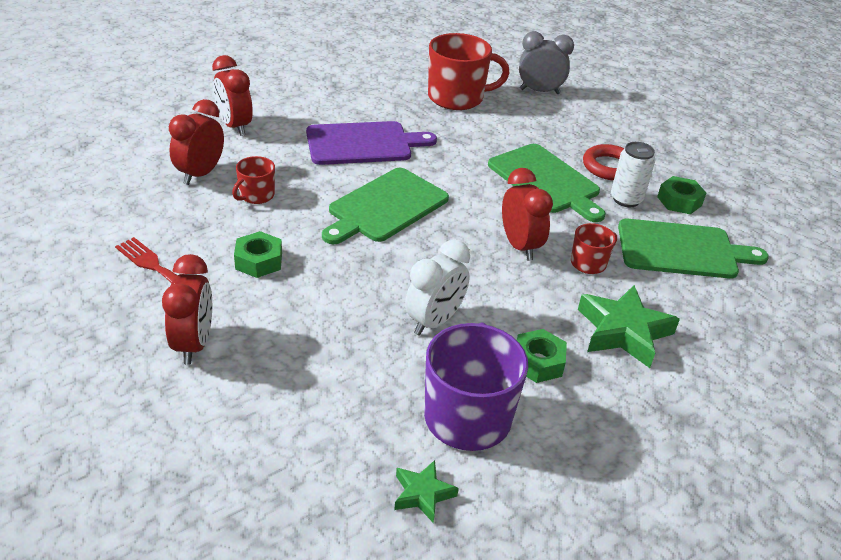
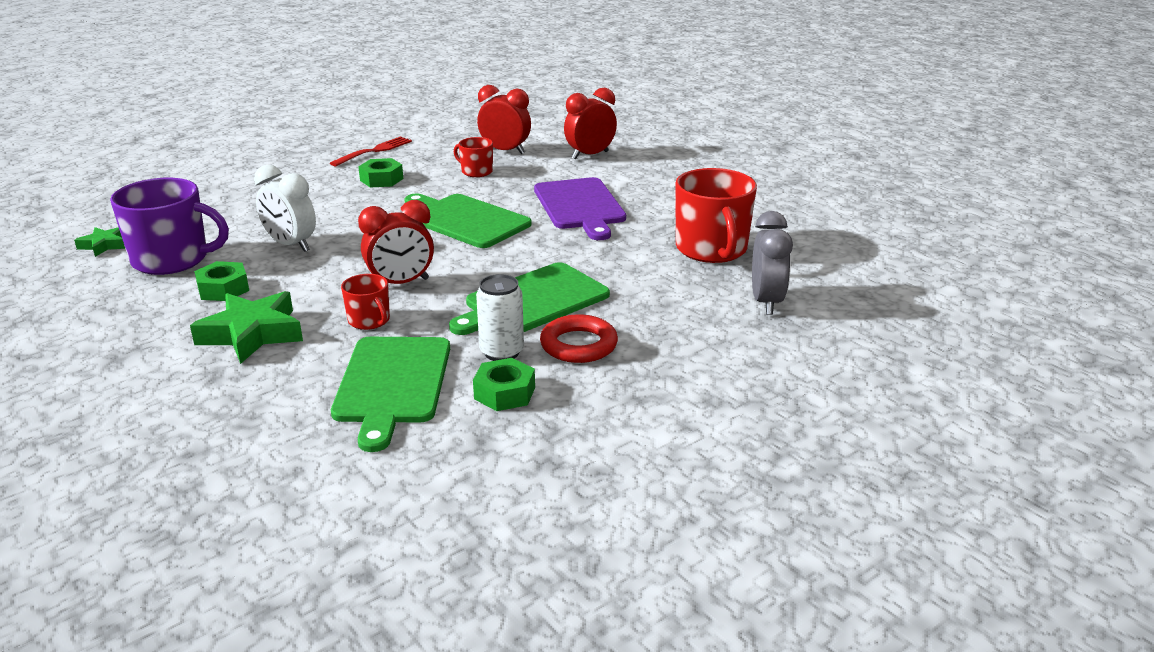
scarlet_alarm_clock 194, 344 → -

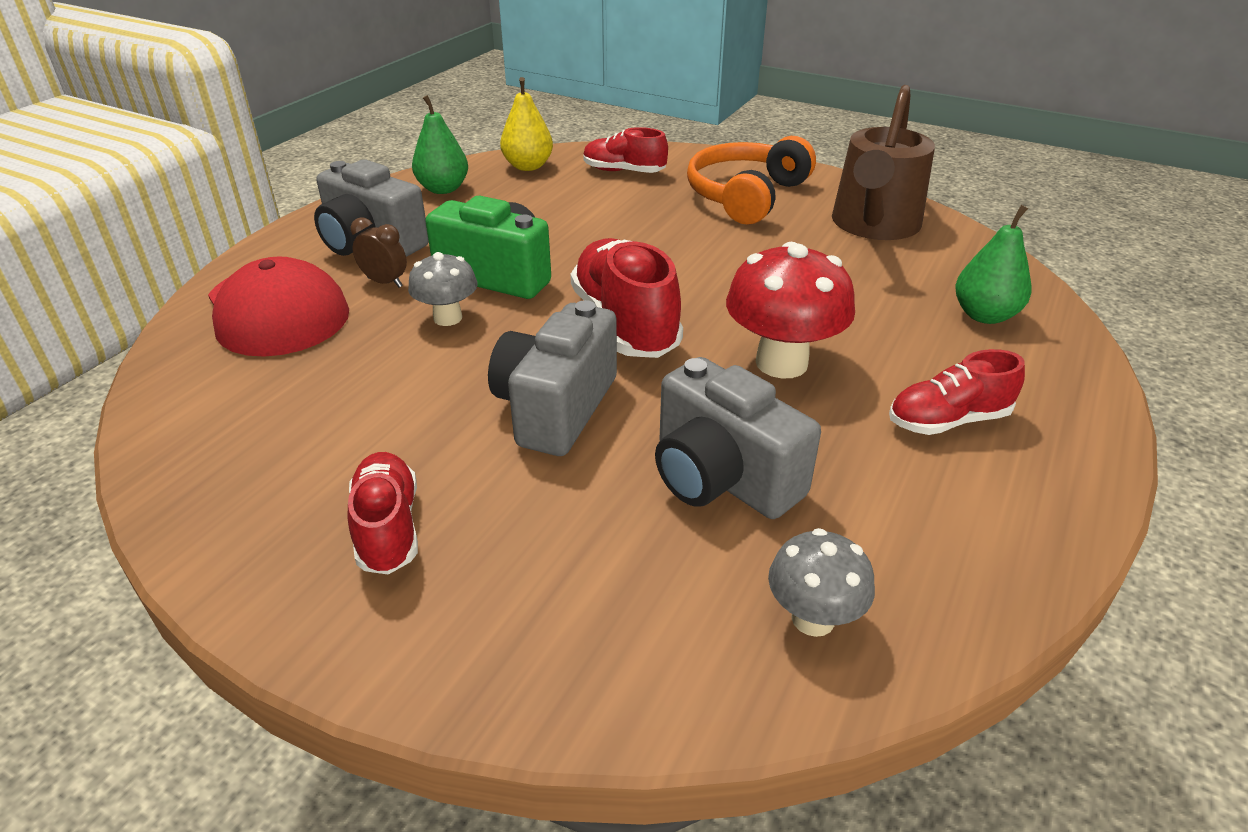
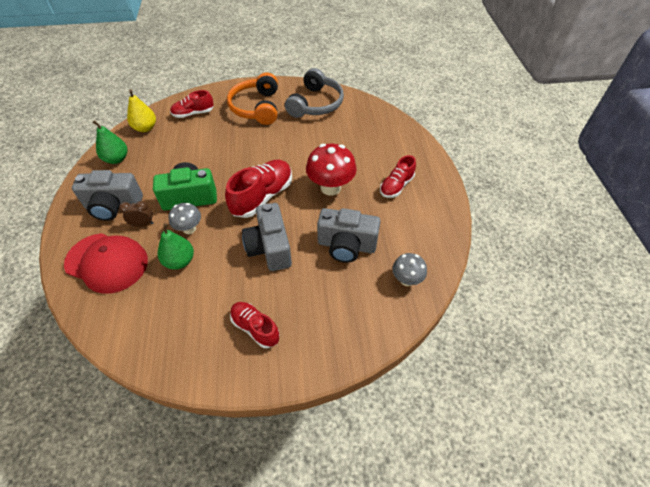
russet_watering_pot 874, 225 → ash-grey_over-ear_headphones 316, 104
leaf-green_toy_pear 984, 315 → leaf-green_toy_pear 179, 261, move
scarlet_shoe 625, 323 → scarlet_shoe 262, 197, 90 degrees clockwise

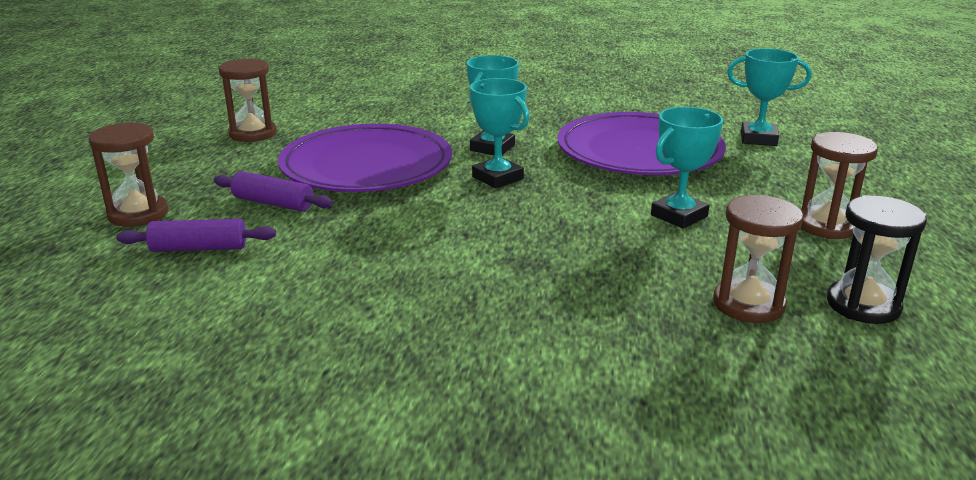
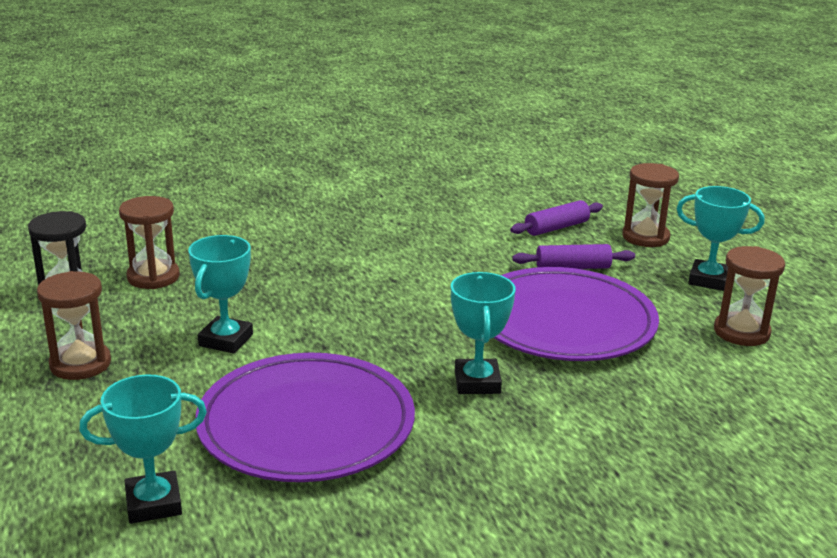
turquoise_trophy 497, 178 → turquoise_trophy 708, 280, move

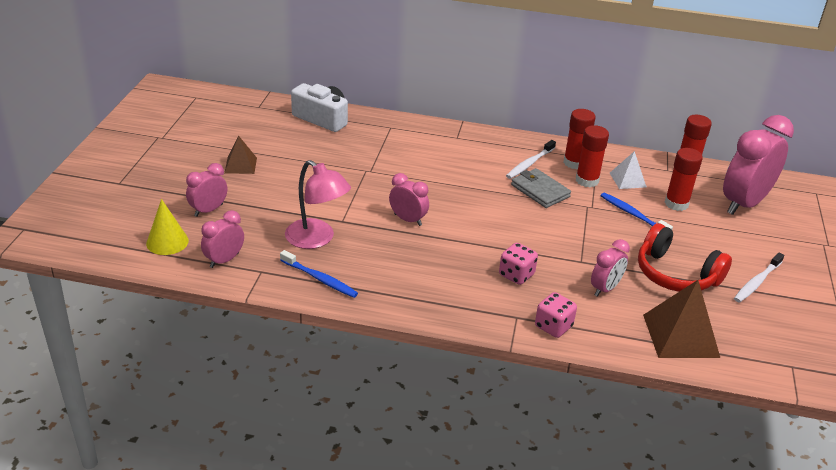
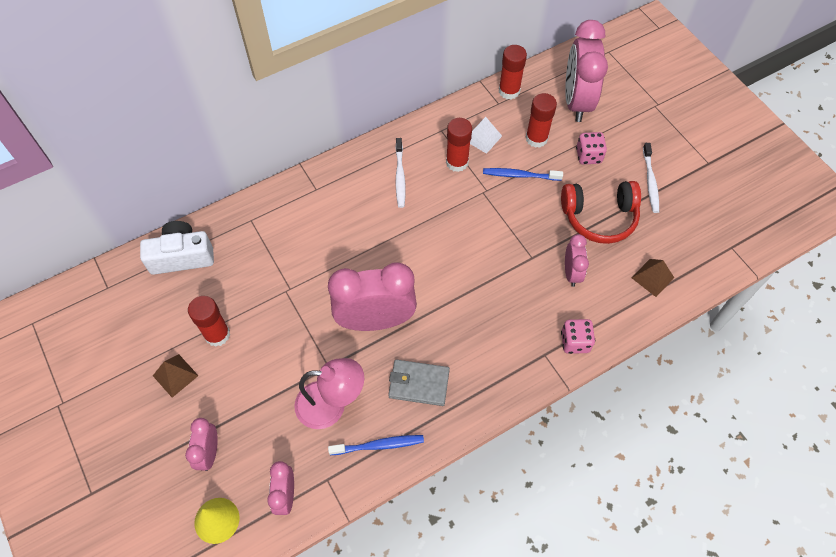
scarlet_glue 574, 163 → scarlet_glue 217, 334, move
ash-grey_billfold 540, 191 → ash-grey_billfold 418, 384, move
rose-pink_alarm_clock 408, 220 → rose-pink_alarm_clock 375, 320, x1.95
rose-pink_game_die 516, 275 → rose-pink_game_die 588, 156, move
russet_pyramid_shape 680, 335 → russet_pyramid_shape 652, 277, x0.58

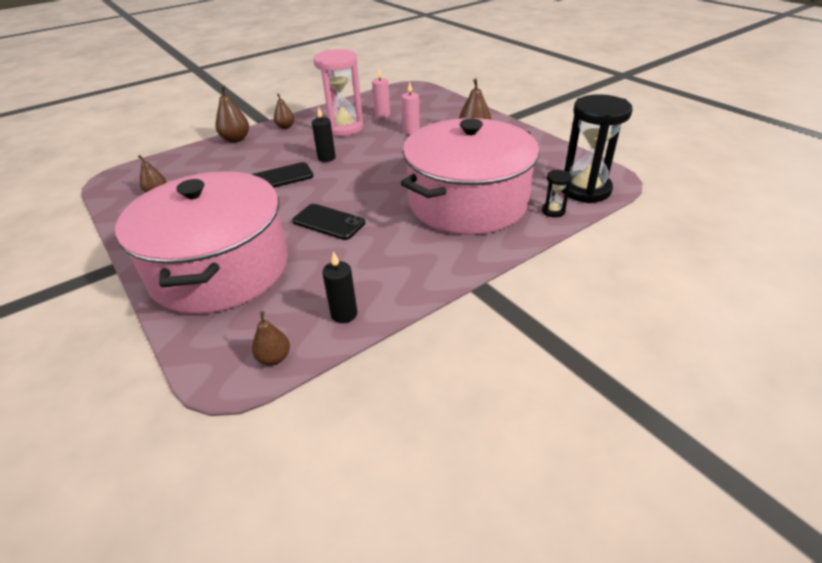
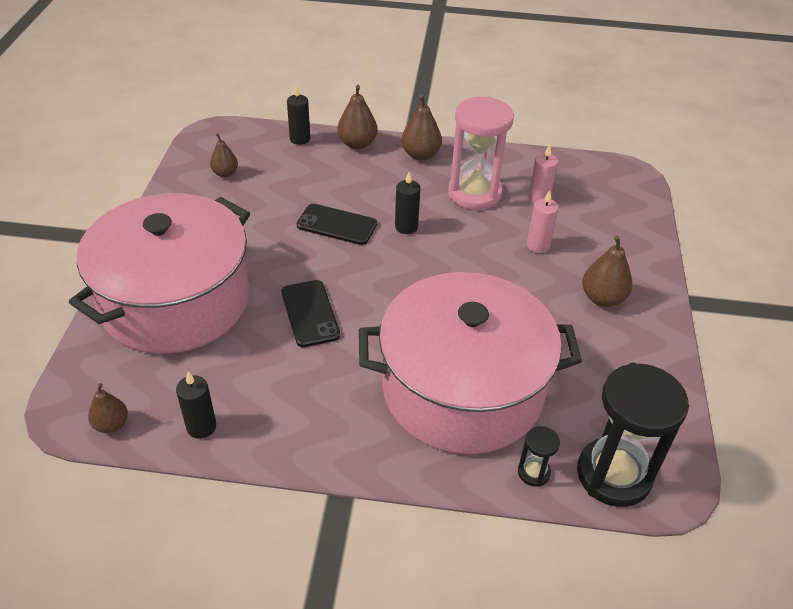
russet_toy_pear 285, 127 → russet_toy_pear 420, 155, x1.53
- → ebony_wax_candle 300, 139

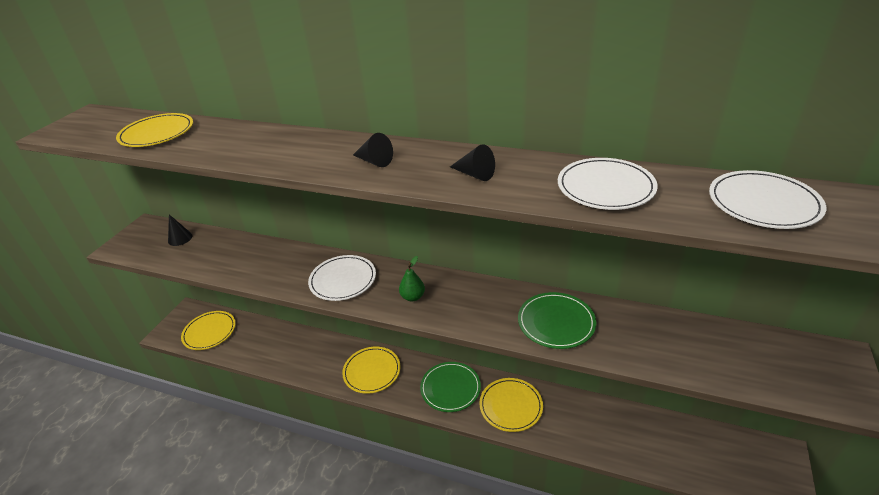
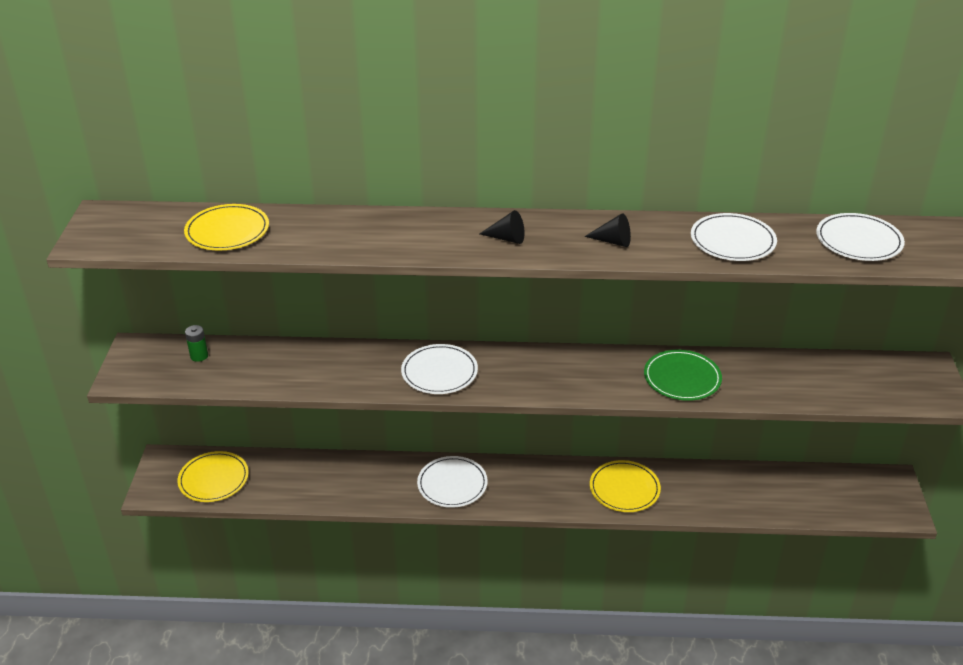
ebony_solid_cone 180, 238 → leaf-green_power_cell 199, 356
leaf-green_toy_pear 413, 297 → -
bright_yellow_dinner_plate 372, 371 → pure_white_dinner_plate 452, 484
leaf-green_dinner_plate 450, 388 → -

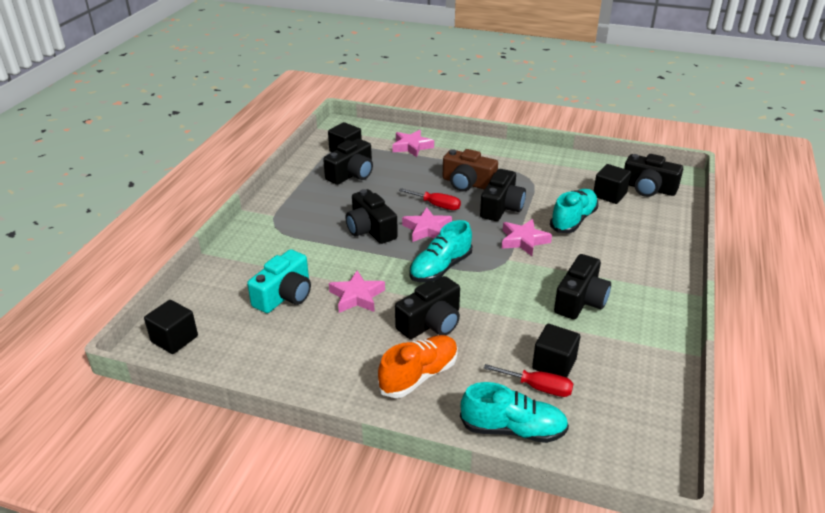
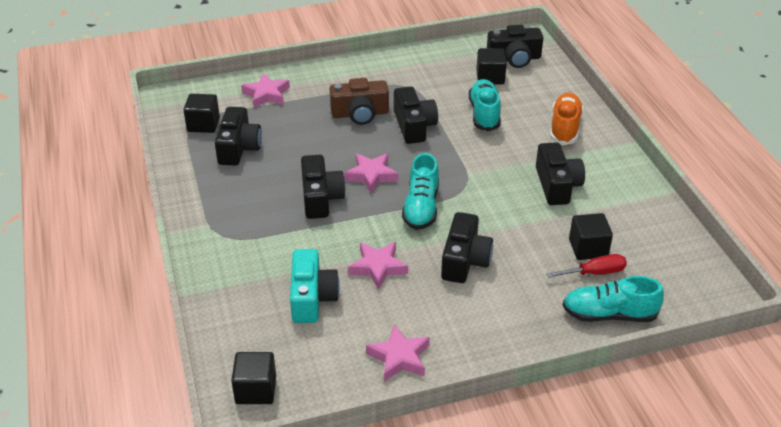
scarlet_screwdriver 436, 205 → -
ebony_photo_camera 370, 230 → ebony_photo_camera 320, 198, 120 degrees counterclockwise
rose-pink_star 523, 240 → rose-pink_star 399, 357, move
bright_orange_shoe 419, 376 → bright_orange_shoe 564, 128, move
turquoise_shoe 513, 429 → turquoise_shoe 609, 314, 150 degrees counterclockwise

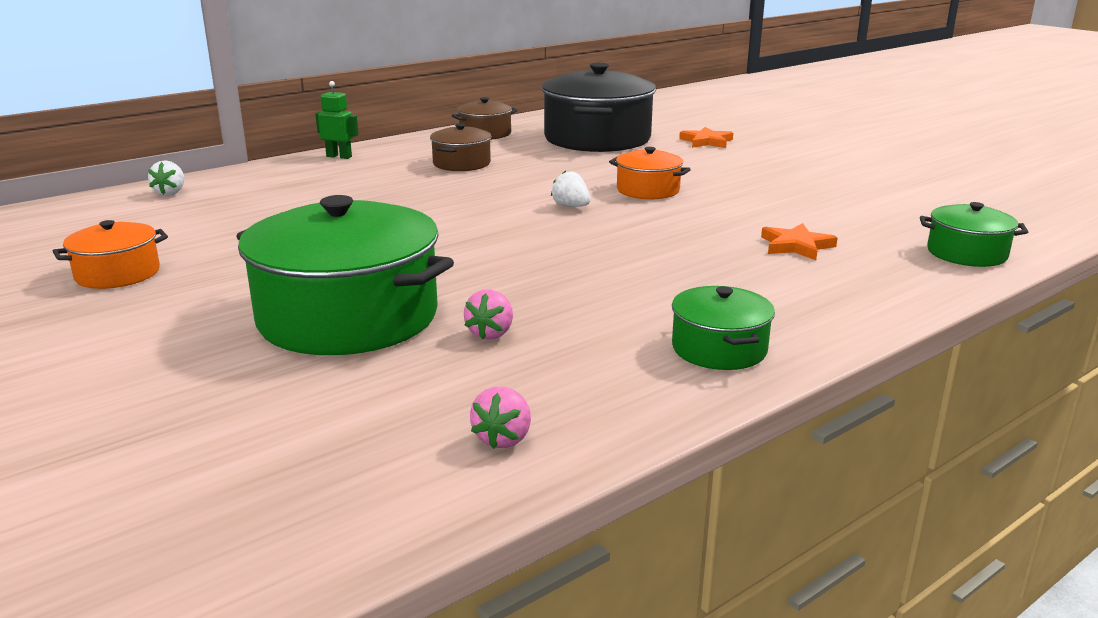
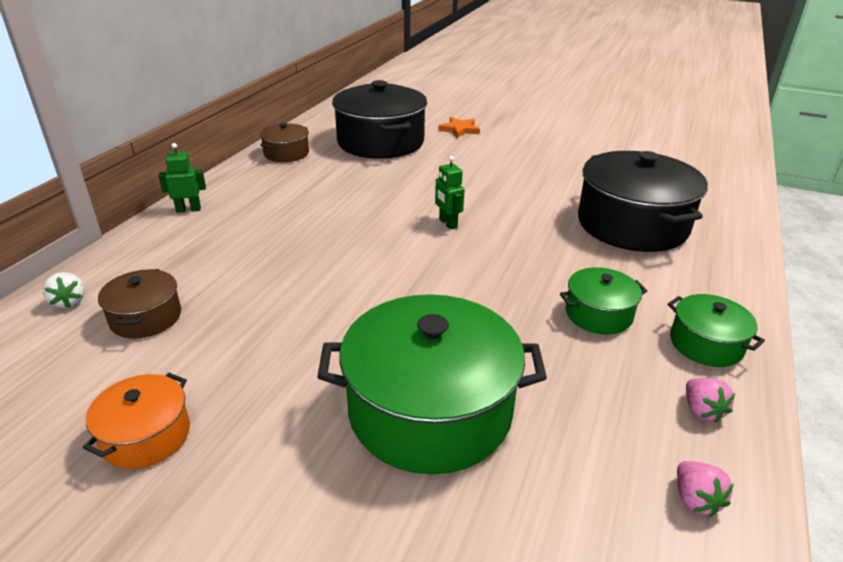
russet_stockpot 461, 163 → russet_stockpot 146, 317, move
bright_orange_stockpot 648, 190 → -
pure_white_strawberry 571, 206 → leaf-green_robot 448, 223
leaf-green_stockpot 966, 253 → leaf-green_stockpot 598, 314, move
bright_orange_star 796, 246 → ebony_stockpot 632, 225
rose-pink_strawberry 491, 333 → rose-pink_strawberry 702, 411, move

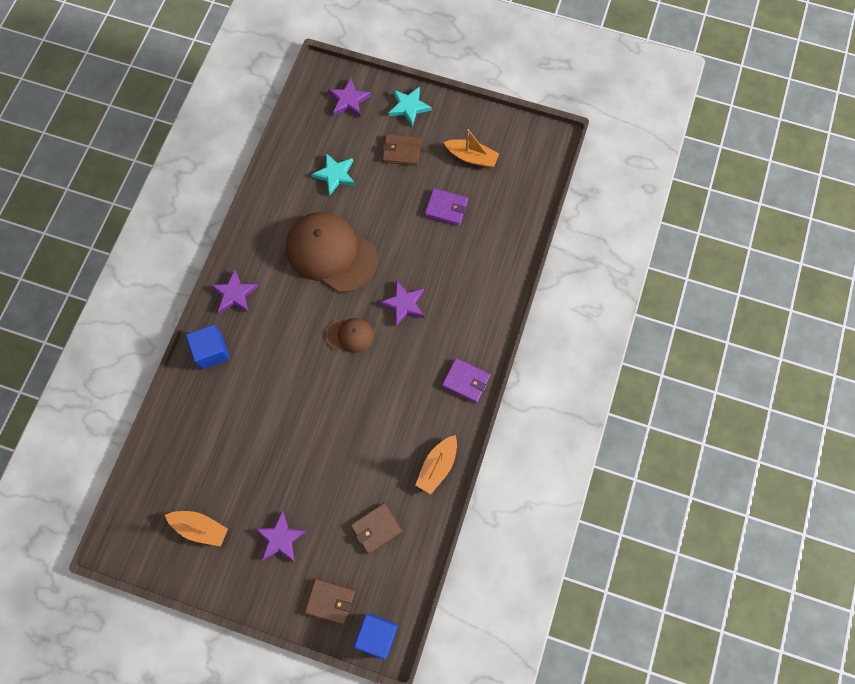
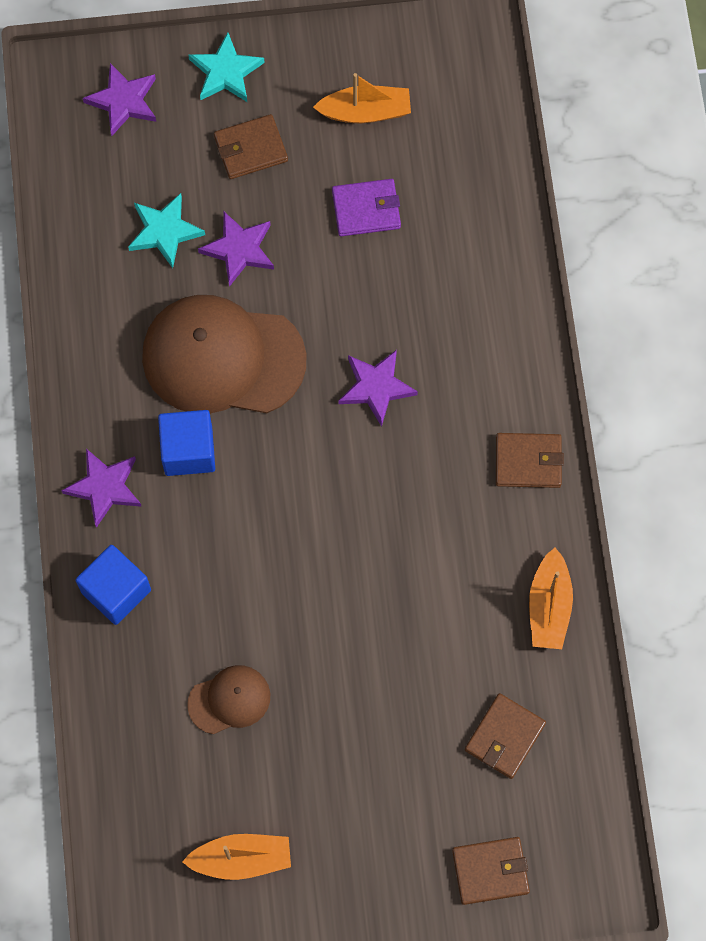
russet_cap 350, 335 → russet_cap 229, 700, move
royal_purple_billfold 466, 381 → russet_billfold 528, 461
royal_purple_star 280, 538 → royal_purple_star 239, 249, move
cobalt_cube 377, 635 → cobalt_cube 188, 451, move

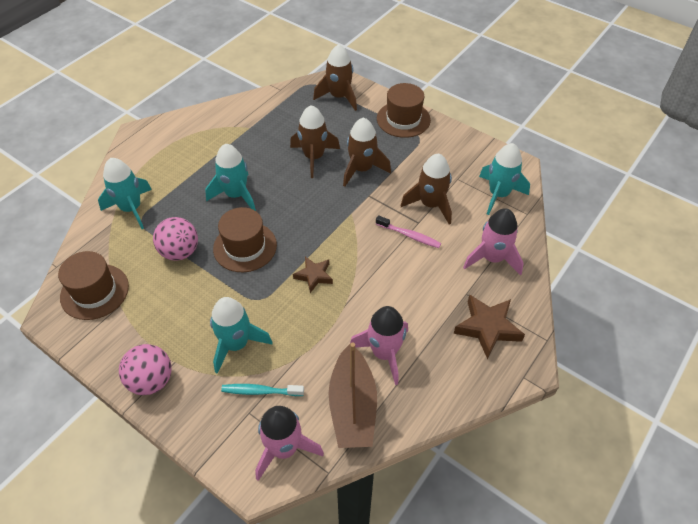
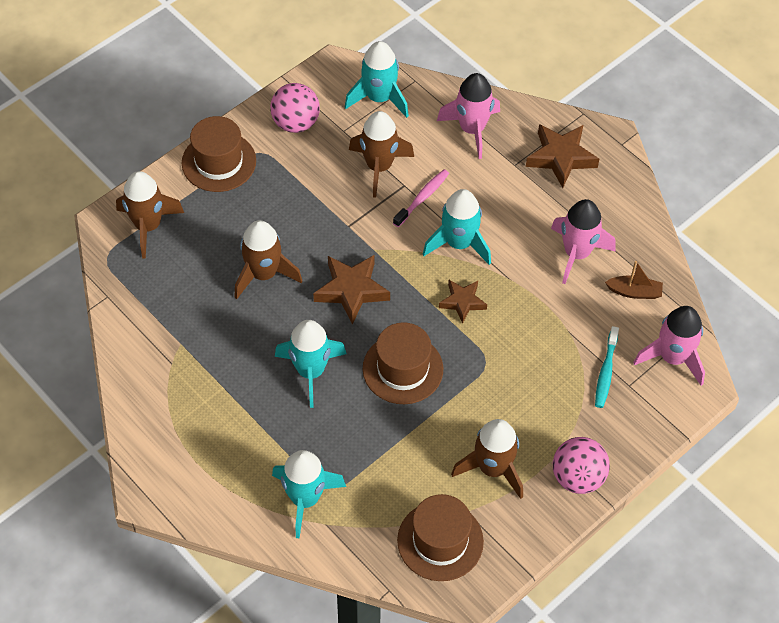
russet_spaceship 362, 169 → russet_spaceship 492, 468, move
rose-pink_play_ball 180, 252 → rose-pink_play_ball 296, 123, move
turquoise_spaceship 236, 344 → turquoise_spaceship 459, 243, move
russet_boat 352, 406 → russet_boat 634, 292, x0.50
- → russet_star 351, 290

